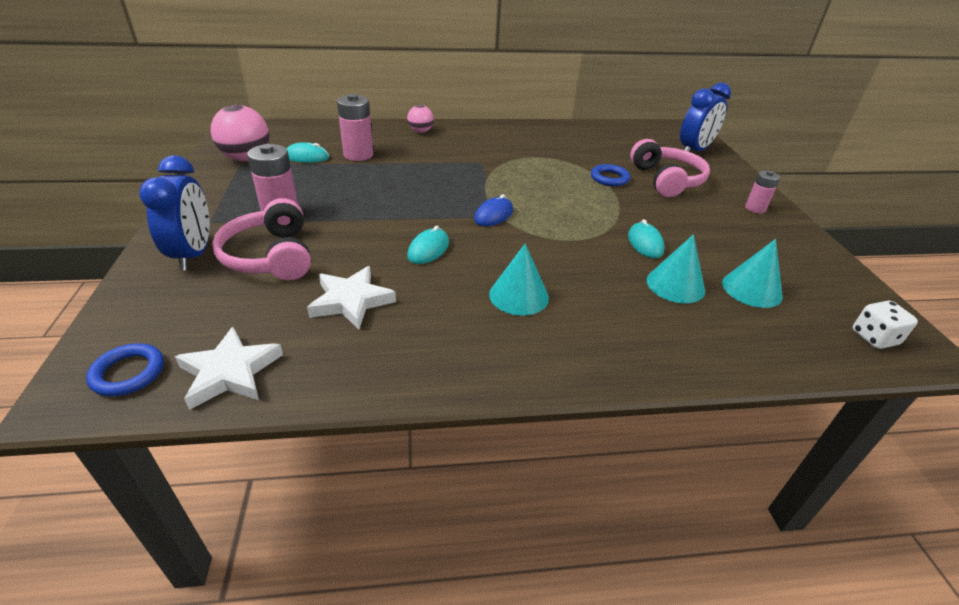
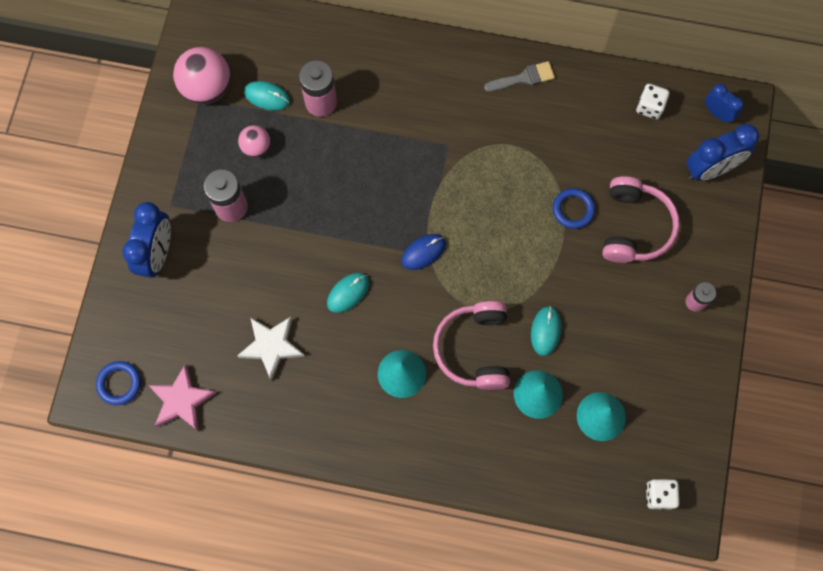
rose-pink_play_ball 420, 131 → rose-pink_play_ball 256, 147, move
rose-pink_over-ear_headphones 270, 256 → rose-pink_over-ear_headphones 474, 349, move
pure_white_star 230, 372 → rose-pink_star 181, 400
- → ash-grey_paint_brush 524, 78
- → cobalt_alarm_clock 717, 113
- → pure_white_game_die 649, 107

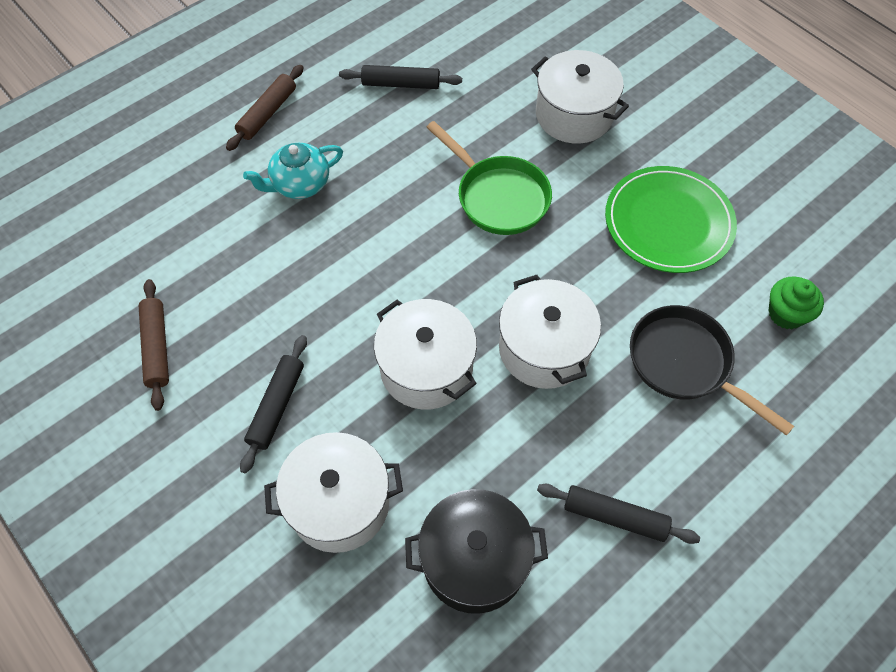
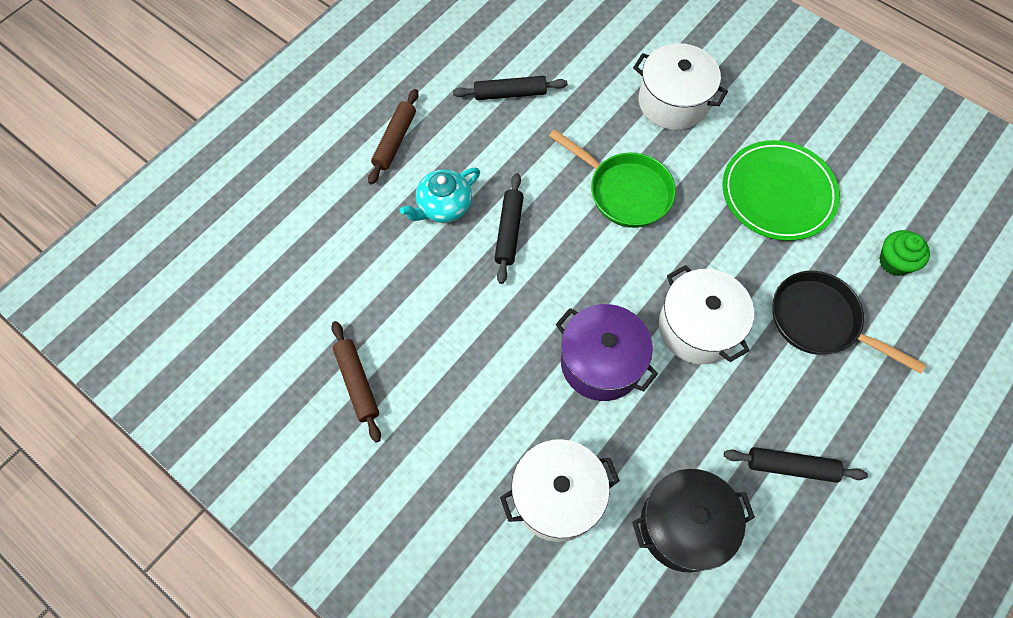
pure_white_stockpot 426, 368 → royal_purple_stockpot 601, 362
ebony_rolling_pin 277, 406 → ebony_rolling_pin 509, 231, move

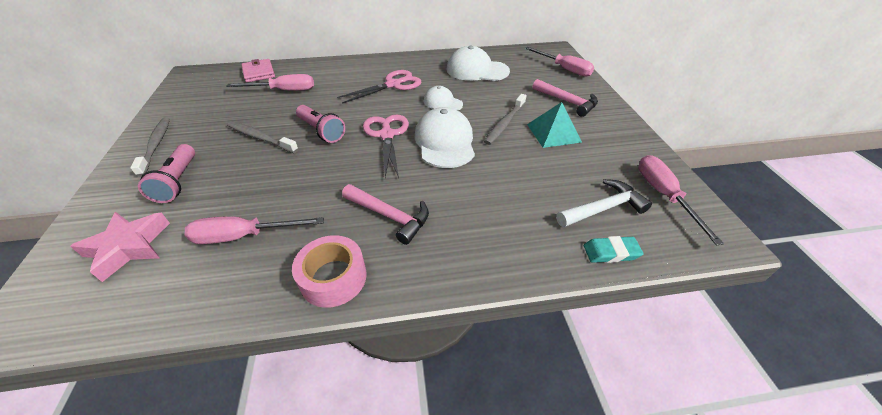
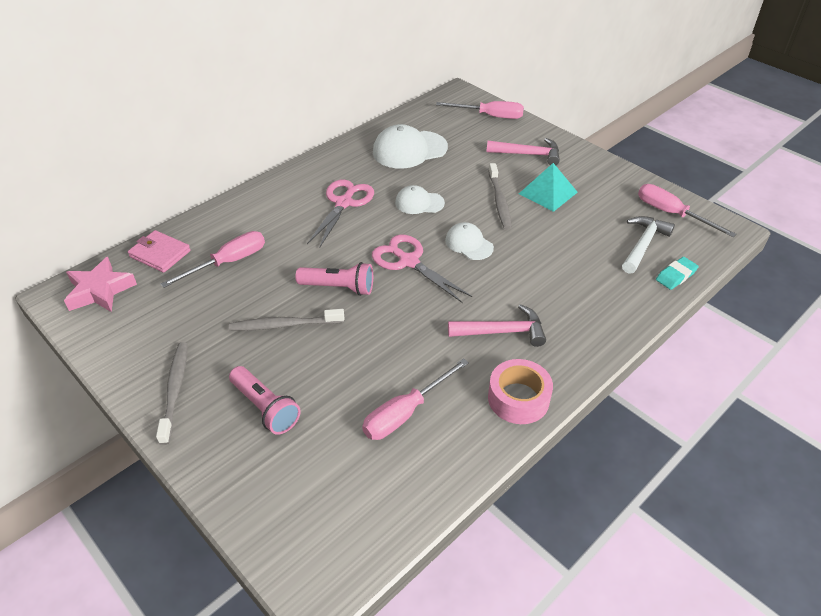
pure_white_cap 445, 142 → pure_white_cap 469, 244, x0.59
ash-grey_tooth_brush 156, 145 → ash-grey_tooth_brush 175, 390, 45 degrees clockwise
rose-pink_star 128, 247 → rose-pink_star 100, 291, move

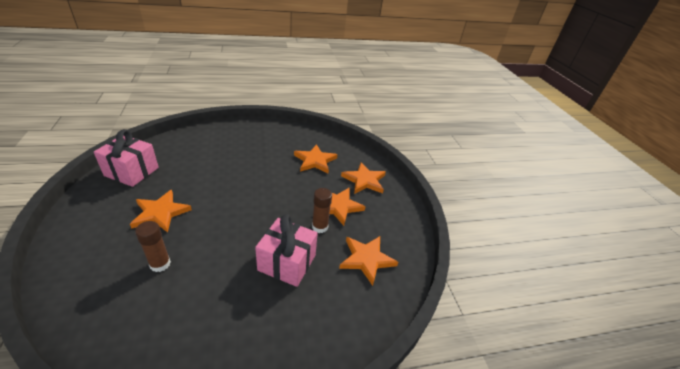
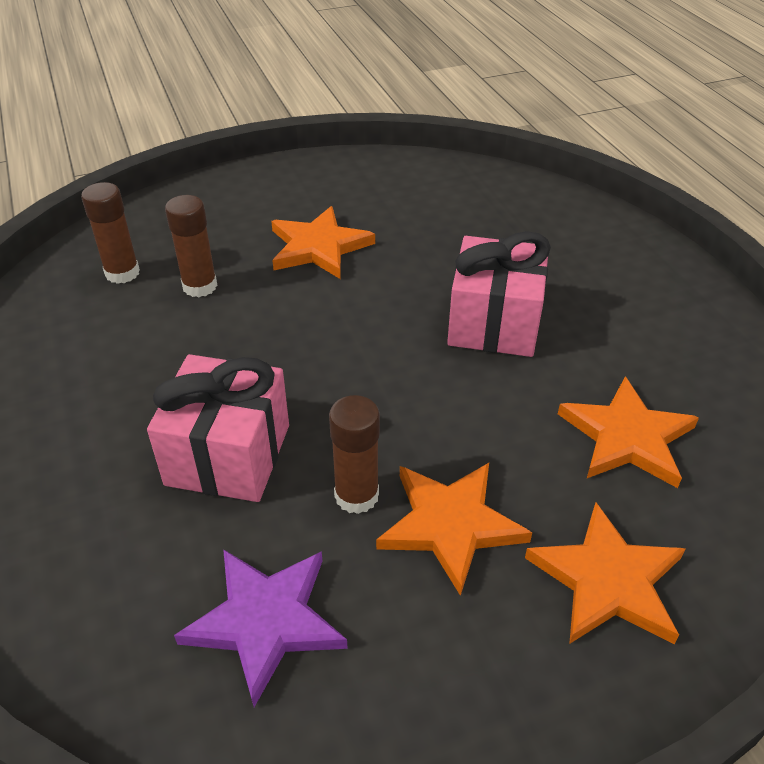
rose-pink_present 132, 172 → rose-pink_present 494, 323, move
bright_orange_star 366, 259 → royal_purple_star 265, 621
- → russet_glue 122, 273

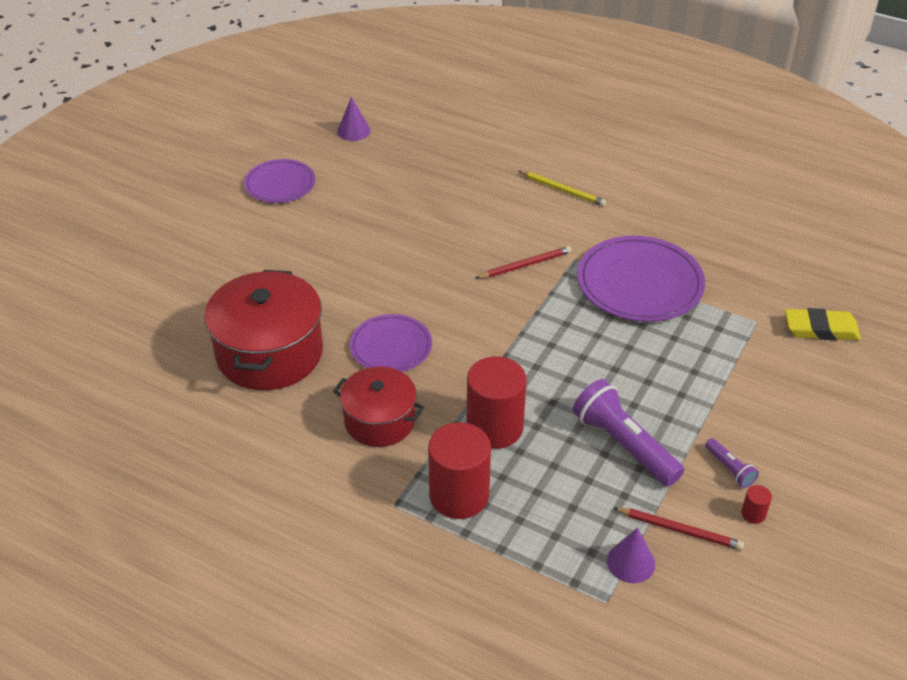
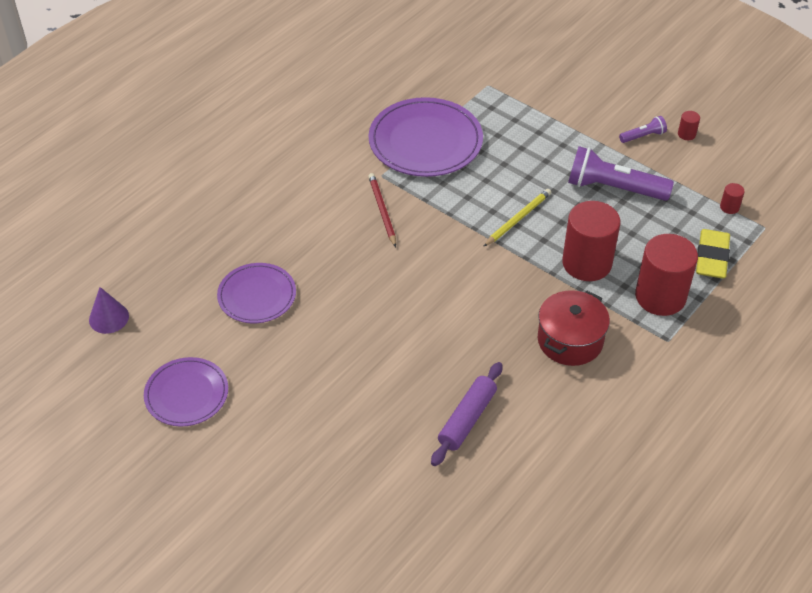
bright_yellow_lead_pencil 562, 190 → bright_yellow_lead_pencil 518, 219, move
scarlet_stockpot 269, 353 → royal_purple_rolling_pin 467, 419
bright_yellow_eraser 821, 329 → bright_yellow_eraser 712, 257, move
royal_purple_dinner_plate 391, 346 → royal_purple_dinner_plate 257, 295, move
royal_purple_flashlight 624, 444 → royal_purple_flashlight 613, 188, 45 degrees clockwise
scarlet_lead_pencil 679, 530 → -
royal_purple_solid_cone 631, 562 → scarlet_cylinder_shape 729, 207

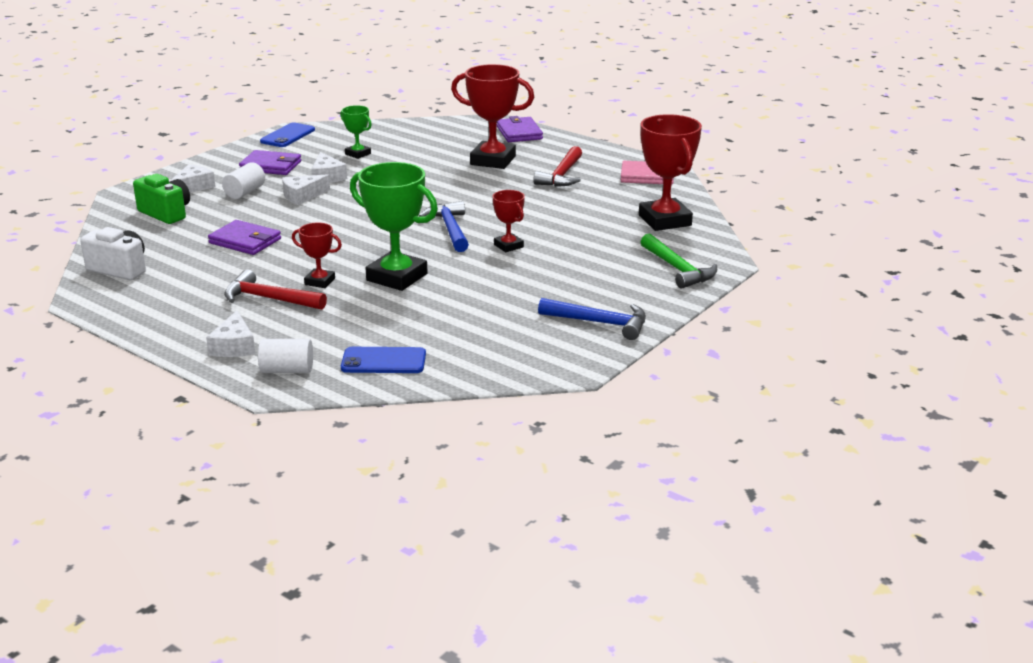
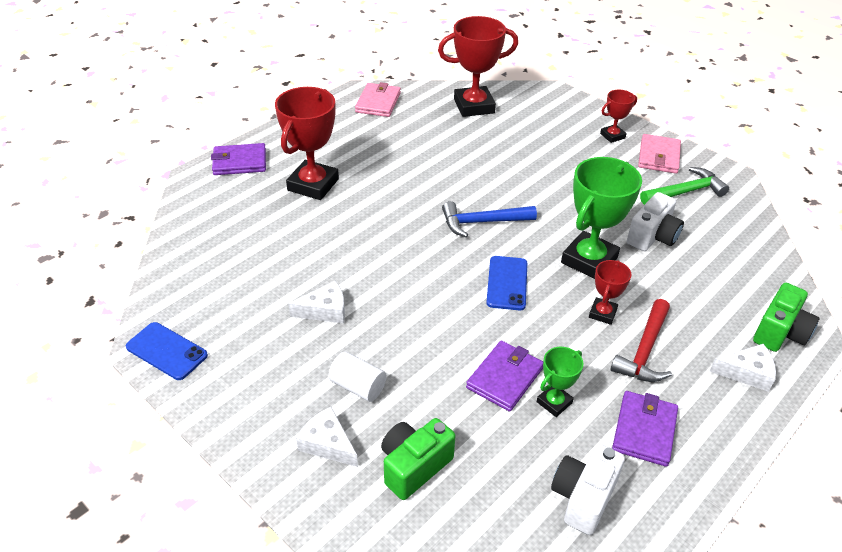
leaf-green_trophy 358, 154 → leaf-green_trophy 554, 402, move
scarlet_claw_hammer 562, 175 → -
royal_purple_billfold 271, 166 → royal_purple_billfold 644, 430, move
pure_white_cheese_wedge 302, 196 → -
scarlet_trophy 508, 246 → scarlet_trophy 612, 136, move
leaf-green_claw_hammer 678, 269 → leaf-green_claw_hammer 685, 192, move
cobalt_claw_hammer 600, 323 → rose-pink_billfold 659, 156
pure_white_cylinder_shape 287, 370 → leaf-green_photo_camera 780, 332
cobalt_mobile_phone 383, 361 → cobalt_mobile_phone 507, 283, move
- → pure_white_photo_camera 652, 237

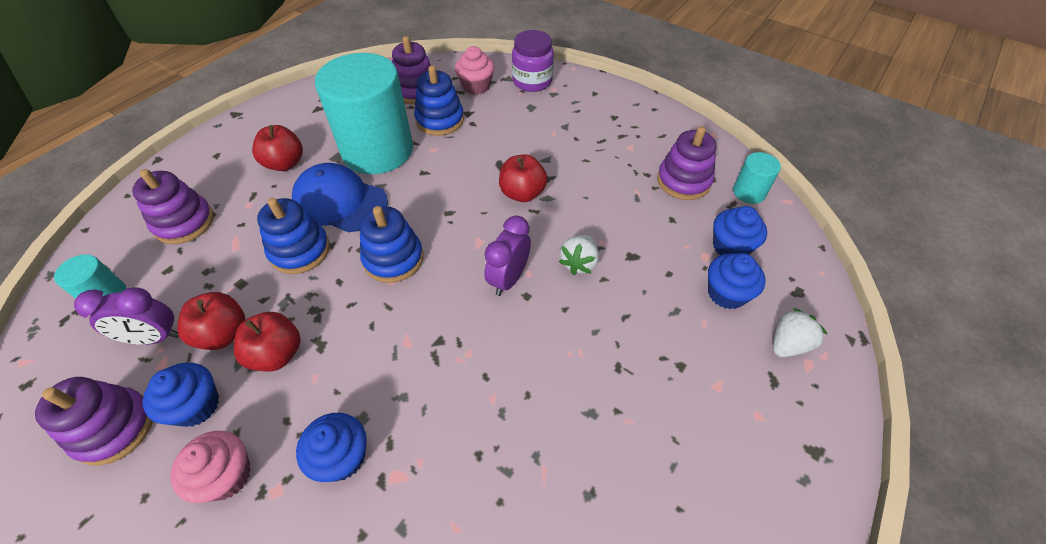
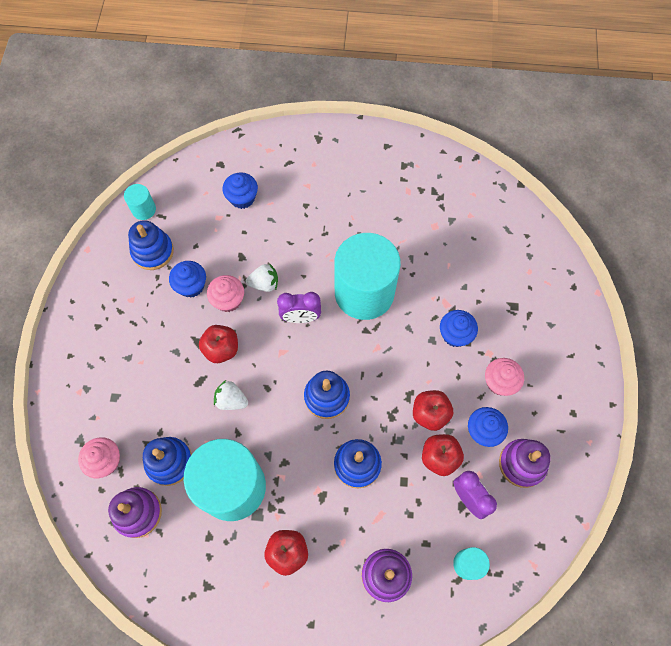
royal_purple_preserve_jar 532, 81 → -
royal_purple_stacking_toy 683, 181 → cobalt_stacking_toy 153, 251
cobalt_cap 340, 202 → -
cobalt_cupcake 730, 247 → cobalt_cupcake 191, 286, move
pure_white_strawberry 788, 344 → pure_white_strawberry 231, 400, move
- → turquoise_cylinder_shape 364, 292
- → rose-pink_cupcake 228, 300

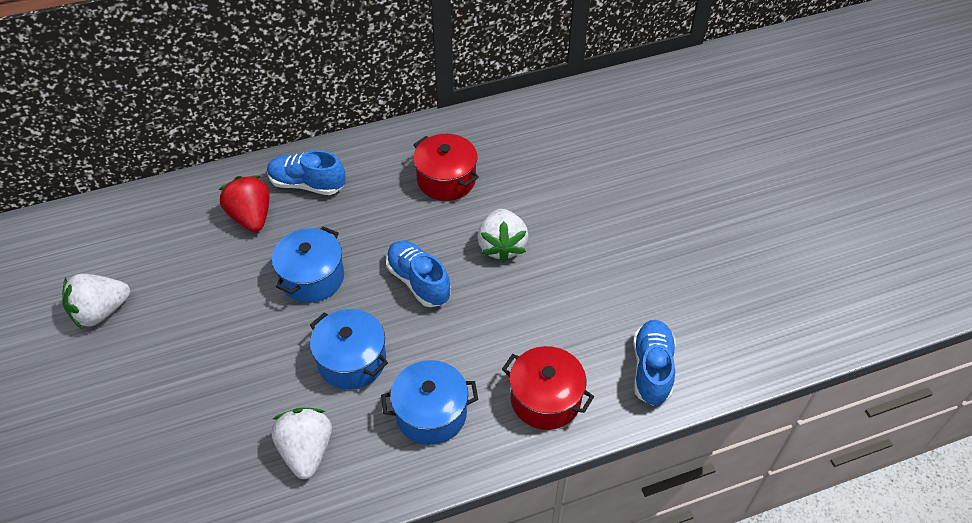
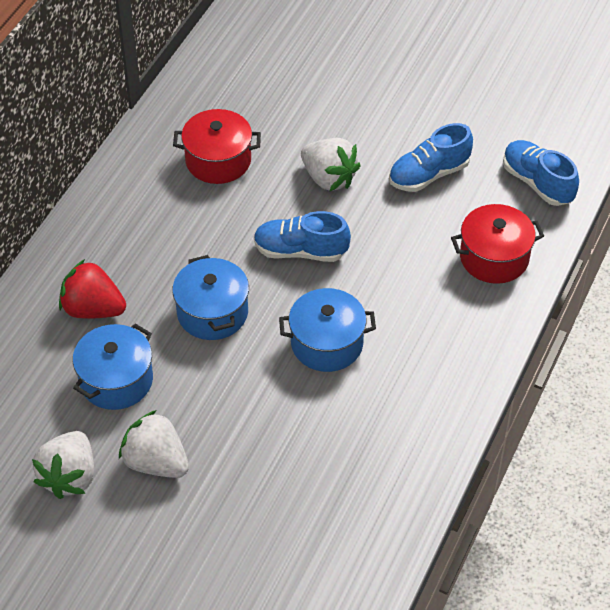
cobalt_shoe 307, 184 → cobalt_shoe 429, 174, move
cobalt_stockpot 431, 413 → cobalt_stockpot 116, 380, move
pure_white_strawberry 306, 451 → pure_white_strawberry 156, 462, move

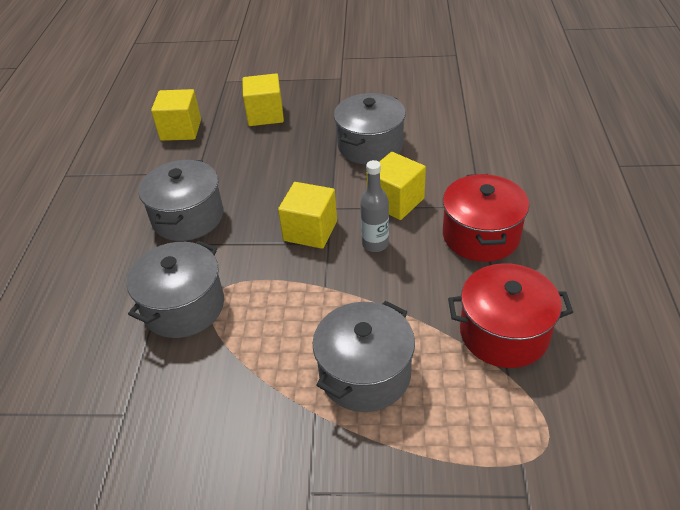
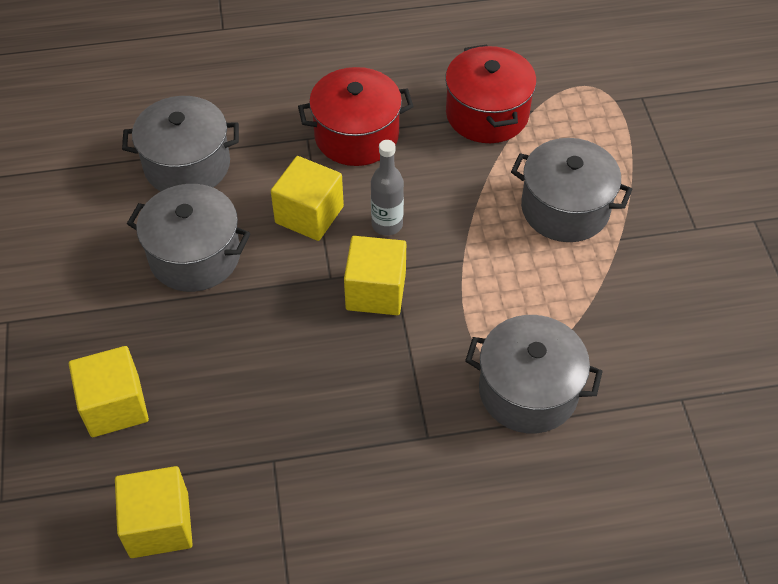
ash-grey_stockpot 188, 217 → ash-grey_stockpot 187, 165, move

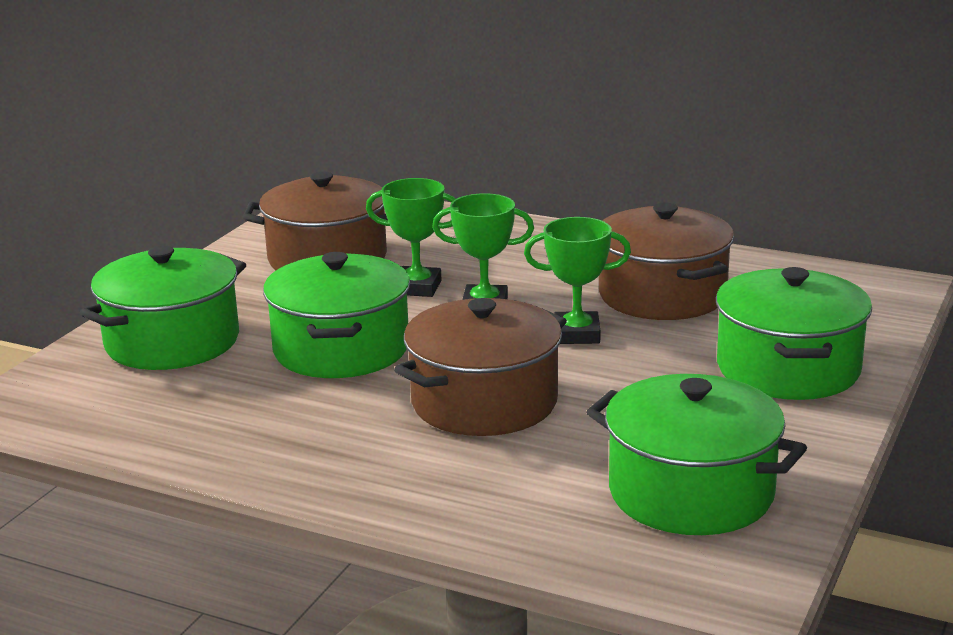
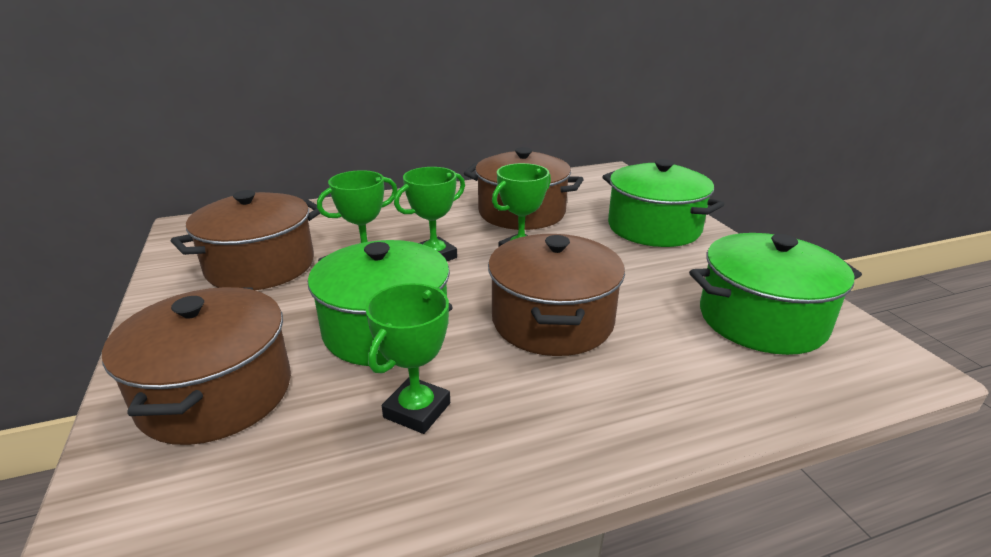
leaf-green_stockpot 172, 342 → russet_stockpot 216, 393
- → leaf-green_trophy 417, 410

